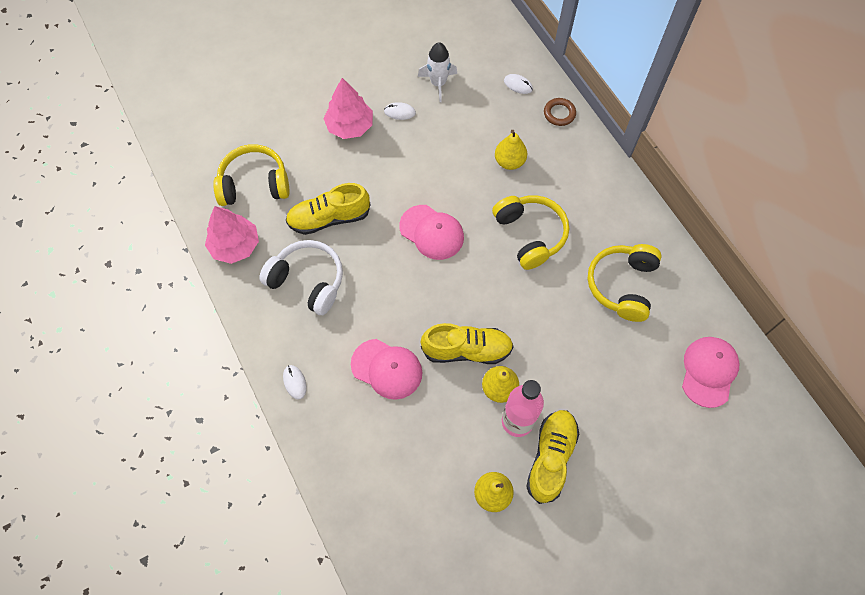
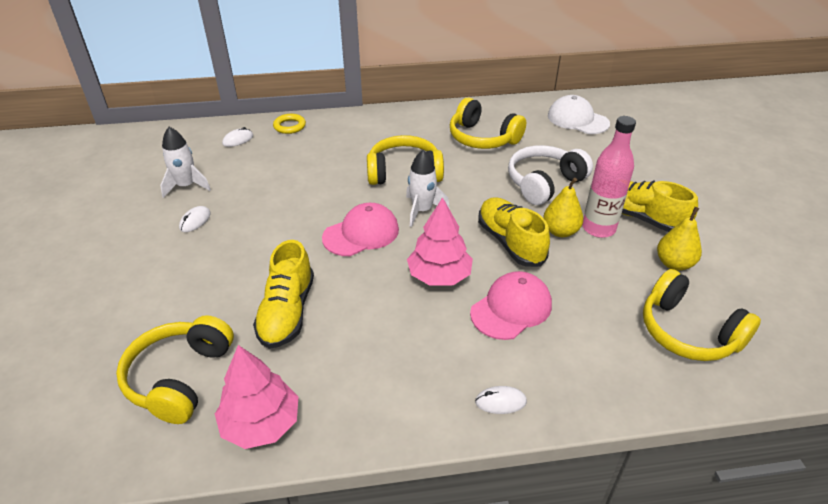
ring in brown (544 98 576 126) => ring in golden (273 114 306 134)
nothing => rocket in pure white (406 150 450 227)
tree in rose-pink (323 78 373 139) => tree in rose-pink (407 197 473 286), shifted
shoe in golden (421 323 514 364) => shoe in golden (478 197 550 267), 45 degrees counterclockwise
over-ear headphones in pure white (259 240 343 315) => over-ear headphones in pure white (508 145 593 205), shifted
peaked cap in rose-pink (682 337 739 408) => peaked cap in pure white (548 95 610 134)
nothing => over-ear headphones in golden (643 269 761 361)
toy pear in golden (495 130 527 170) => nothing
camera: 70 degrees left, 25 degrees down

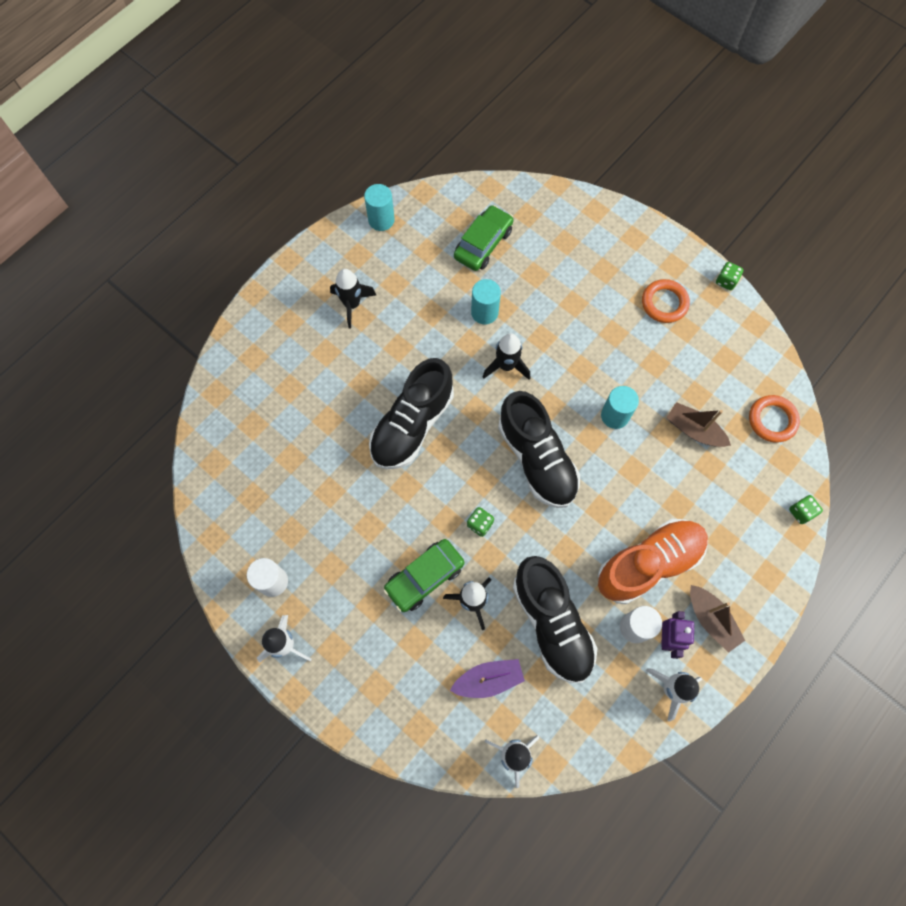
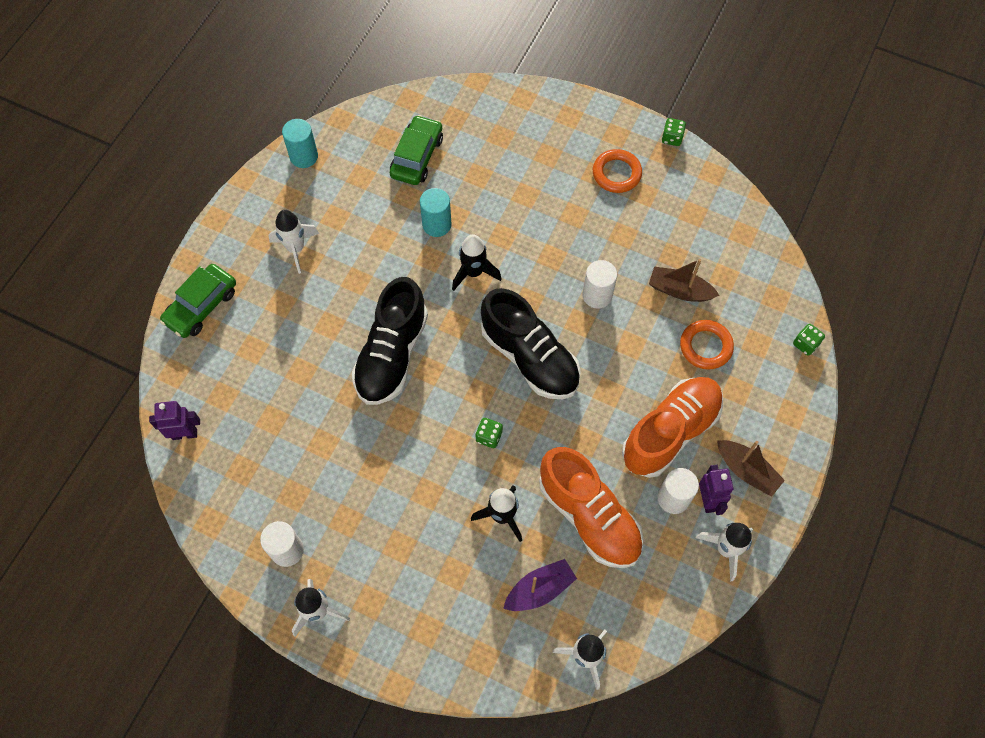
nothing => robot figure in royal purple (149 401 200 440)
car in green (383 539 465 612) => car in green (160 264 236 338), shifted
rocket in ebony (330 269 376 329) => rocket in pure white (269 210 319 274)
shoe in ebony (513 556 598 683) => shoe in orange (539 447 644 568)
cylinder shape in aqua (601 386 639 429) => cylinder shape in pure white (582 260 617 309)
ring in orange (749 395 800 443) => ring in orange (680 320 734 370), shifted
camera: 15 degrees left, 5 degrees down

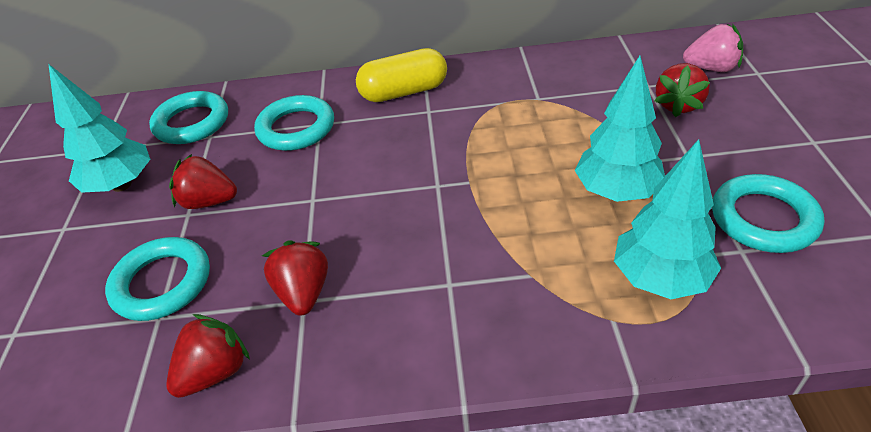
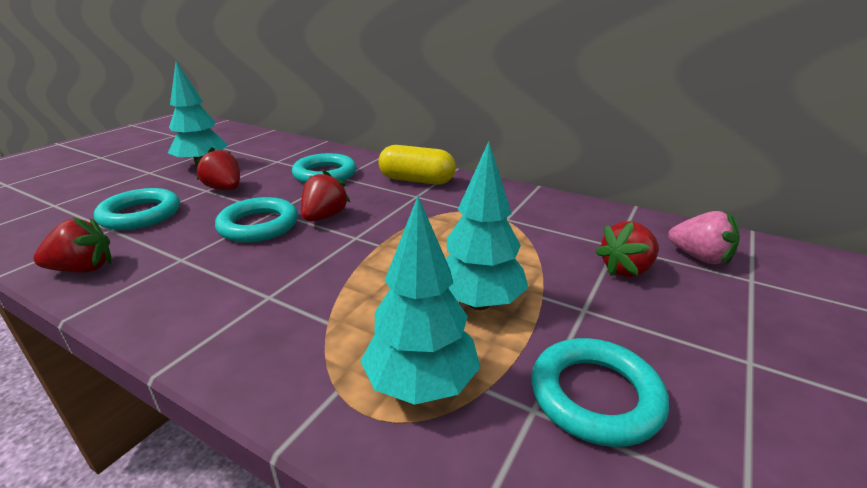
ring in aqua (149 91 228 144) => ring in aqua (215 197 298 242), shifted
berry in crimson (262 241 328 315) => berry in crimson (301 170 350 221), shifted
camera: 30 degrees right, 15 degrees down

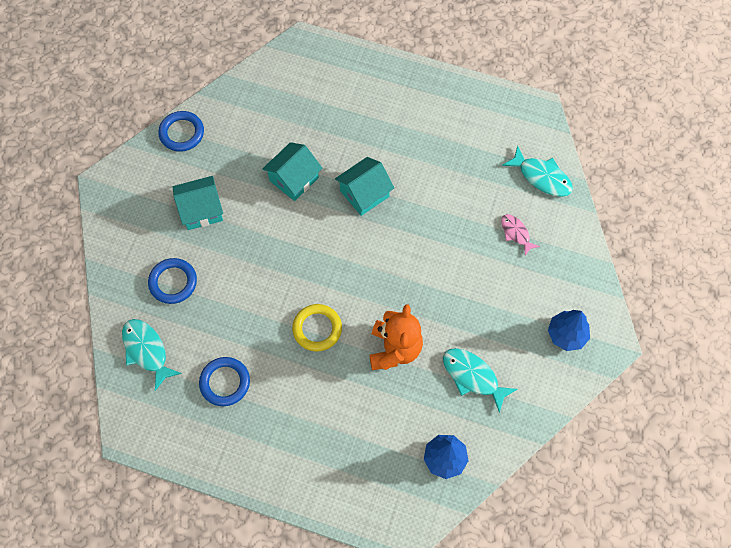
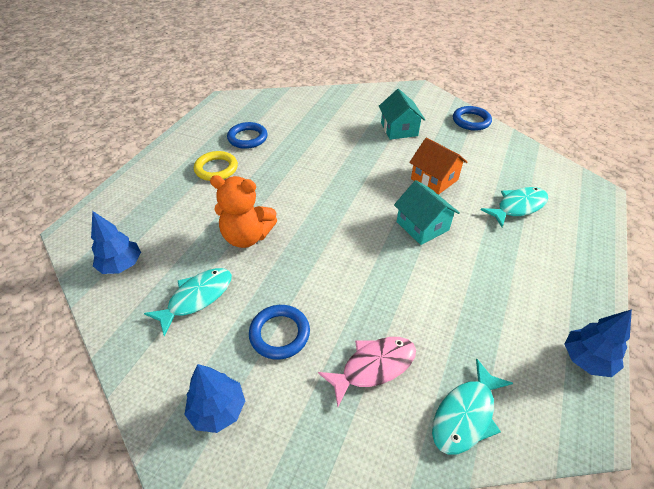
ring in golden (292 304 342 351) => ring in golden (194 151 238 181), shifted
ring in cobalt (148 258 197 304) => ring in cobalt (249 305 310 360), shifted
toy fish in rose-pink (501 214 540 256) => toy fish in rose-pink (318 337 416 407), x1.57
house in aqua (262 142 322 201) => house in orange (409 138 467 195)
toy fish in aqua (122 319 182 391) => toy fish in aqua (481 187 548 227), shifted
nothing => tree in cobalt (565 309 632 377)
camera: 95 degrees right, 20 degrees down

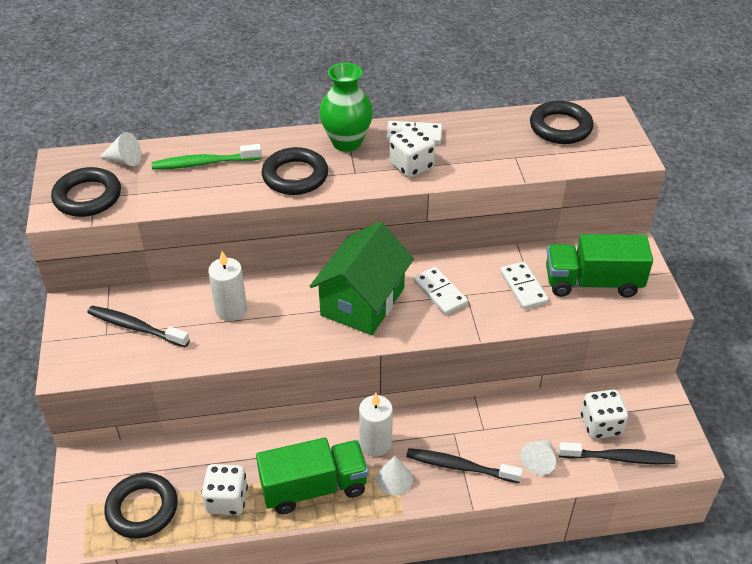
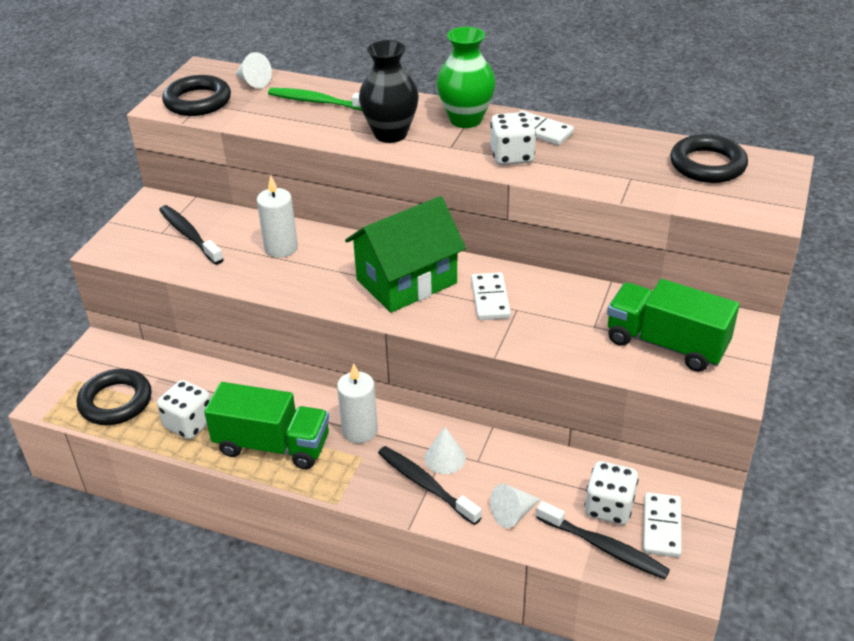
ring in ebony (262 147 328 195) => tall vase in ebony (359 40 419 143)
cone shape in pure white (376 456 413 496) => cone shape in pure white (425 426 466 474), shifted
domino tile in pure white (500 261 549 309) => domino tile in pure white (643 492 681 558), shifted
camera: 30 degrees right, 5 degrees down

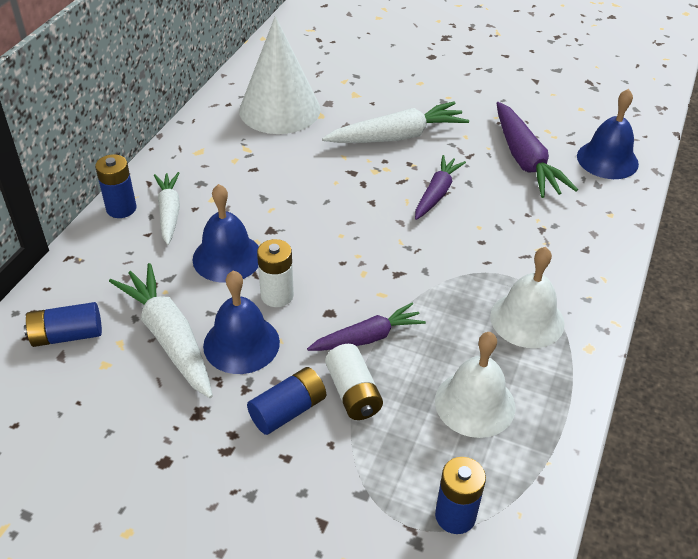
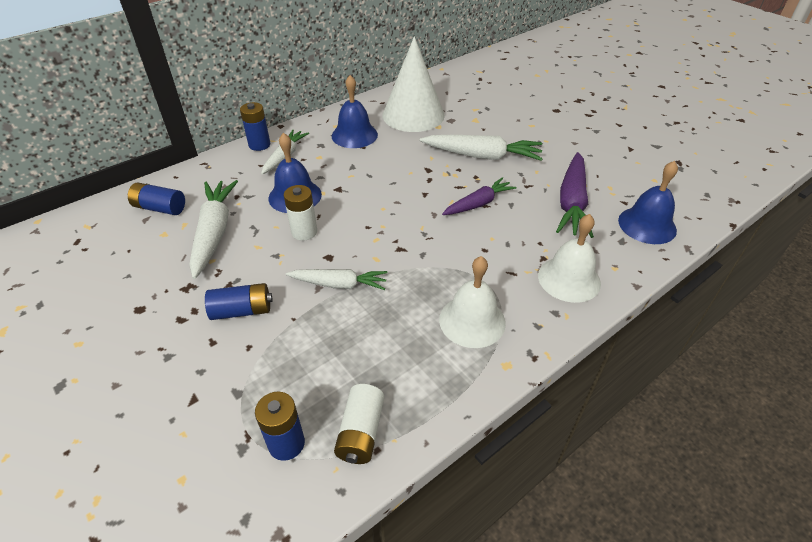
toy carrot in royal purple (307 303 426 351) => toy carrot in pure white (286 269 388 290)
school bell in cobalt (203 271 280 374) => school bell in cobalt (332 75 378 148), shifted
power cell in pure white (325 344 383 420) => power cell in pure white (334 384 384 464), shifted
school bell in pure white (435 332 515 438) => school bell in pure white (538 214 601 303), shifted
camera: 30 degrees right, 0 degrees up

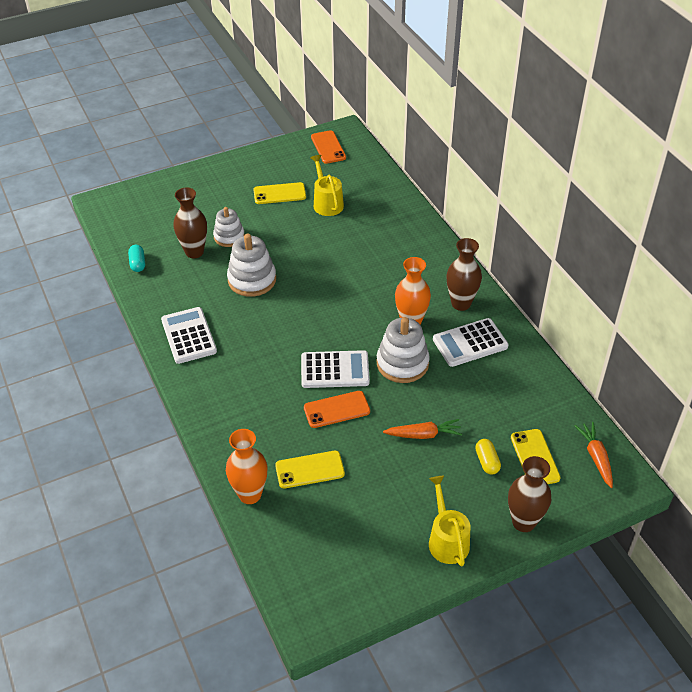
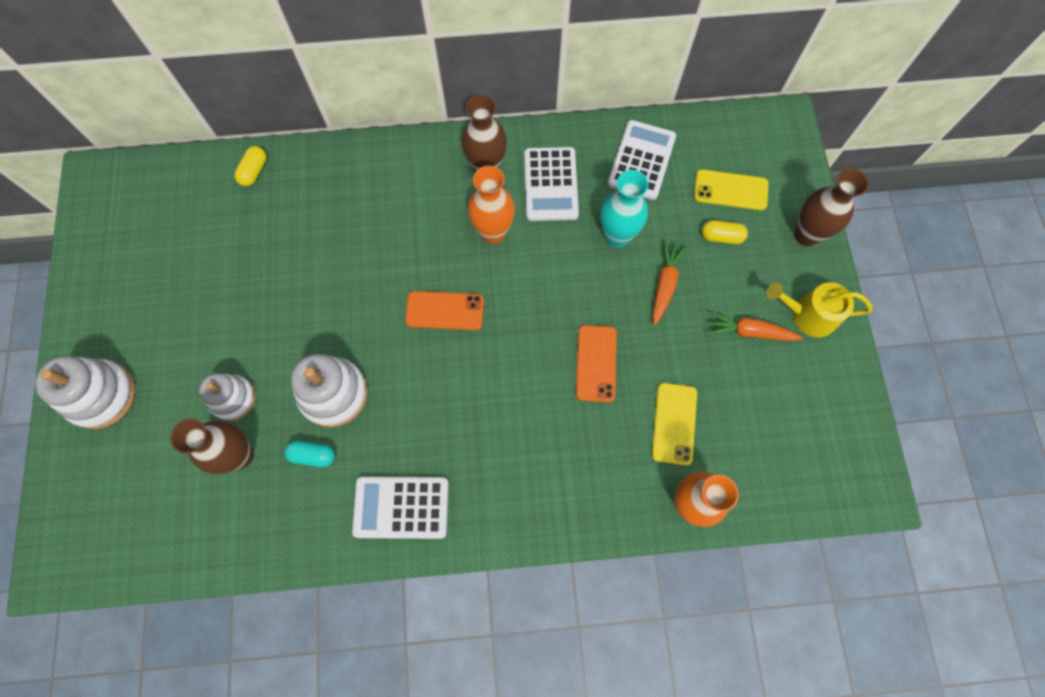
stacking toy in pure white (376 317 430 383) => stacking toy in pure white (35 356 136 429), shifted
nothing => capsule in golden (234 146 266 186)
capsule in aqua (128 245 145 272) => capsule in aqua (284 440 335 467), shifted
mobile phone in orange (311 130 346 164) => mobile phone in orange (405 291 484 330), shifted
nothing => tall vase in aqua (600 170 649 248)
adding machine in pure white (301 350 370 388) => adding machine in pure white (608 120 676 200), shifted
toy carrot in orange (574 422 613 488) => toy carrot in orange (707 311 803 341), shifted
mobile phone in golden (253 182 306 204) => nothing
watering can in golden (311 155 344 216) => nothing
camera: 70 degrees left, 25 degrees up

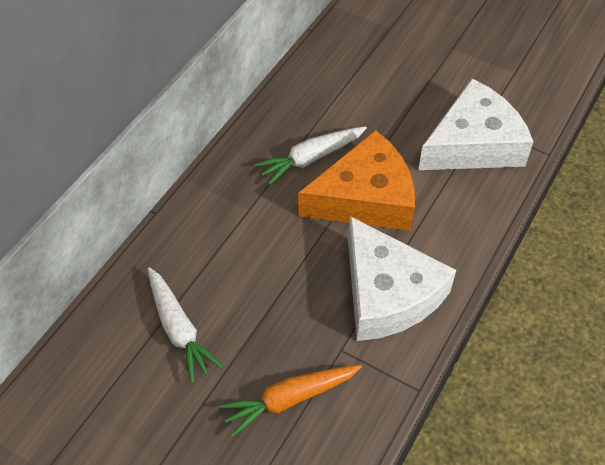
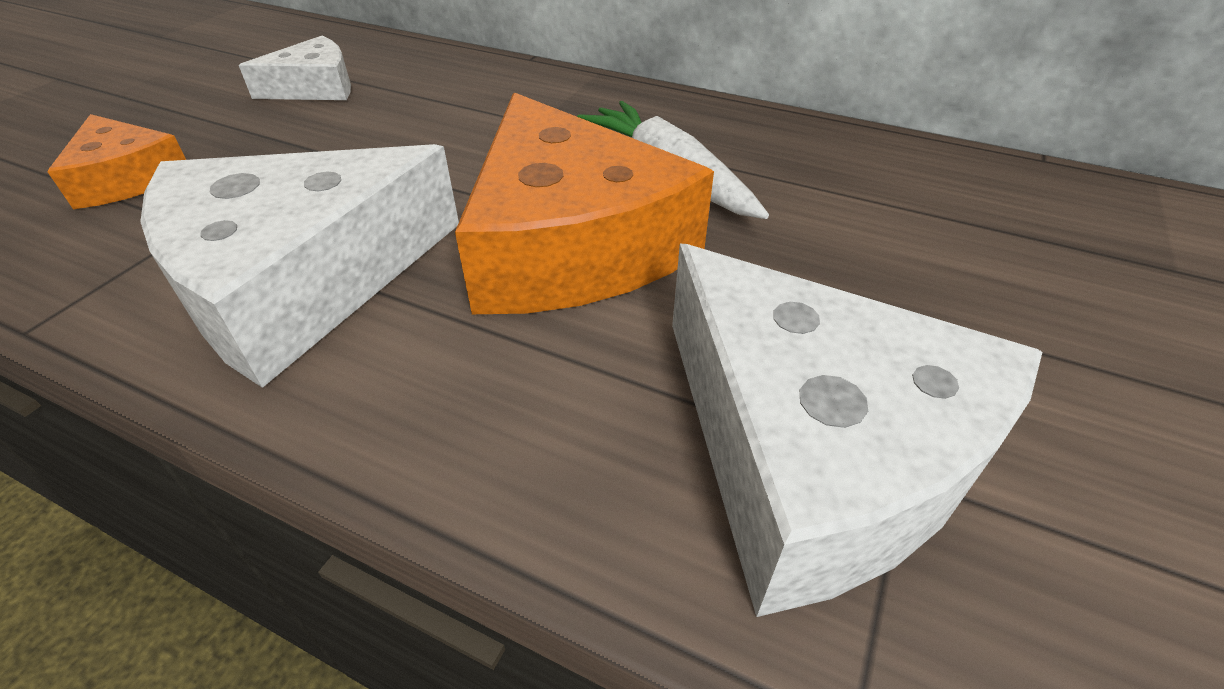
toy carrot in orange (219 365 362 437) => cheese in orange (47 114 186 209)
toy carrot in pure white (148 267 223 383) => cheese in pure white (239 36 351 100)
camera: 85 degrees right, 10 degrees down

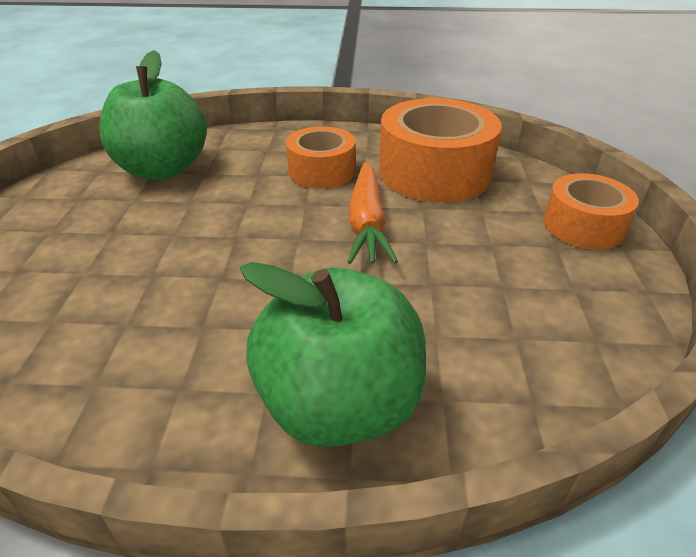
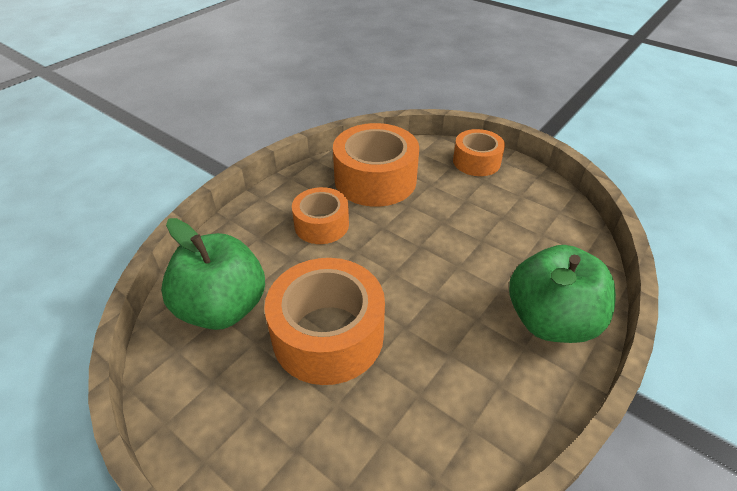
nothing => sticky tape in orange (264 258 385 385)
toy carrot in orange (348 162 398 264) => nothing
camera: 55 degrees left, 5 degrees up

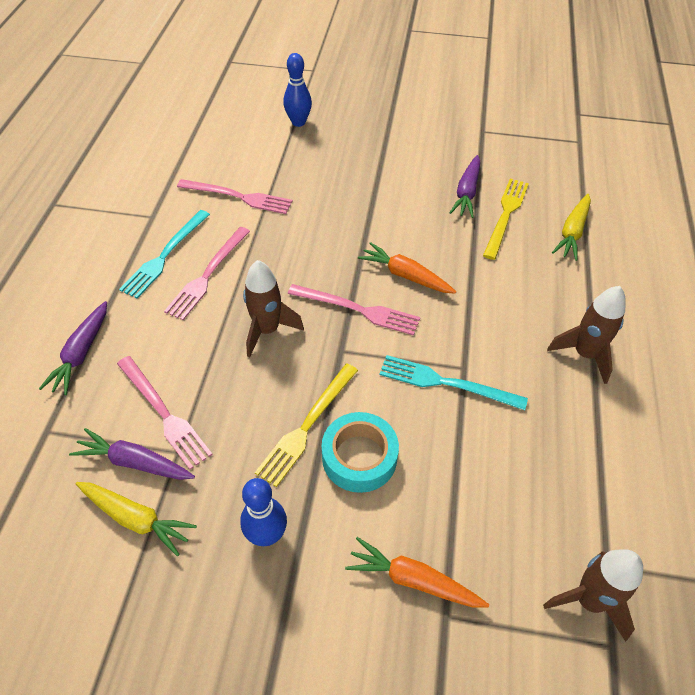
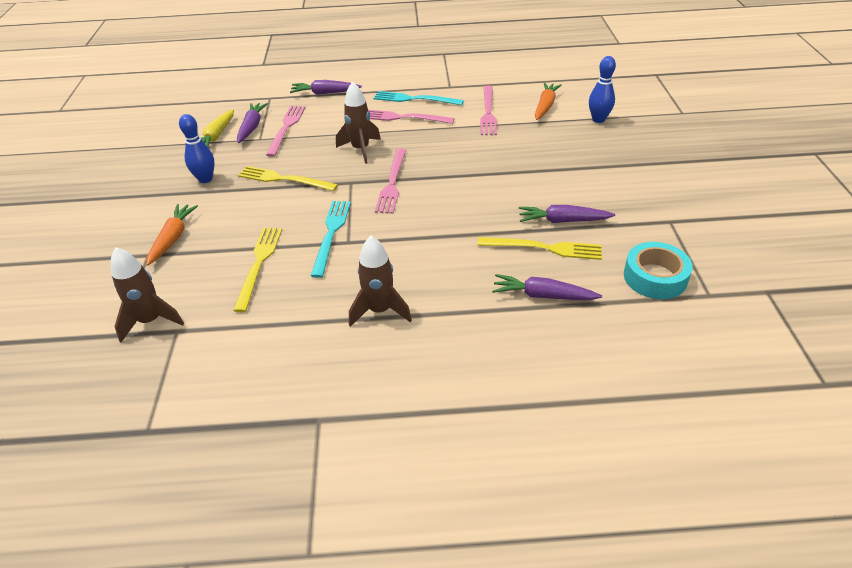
nothing => table fork in golden (233 228 282 312)
table fork in rose-pink (117 356 213 470) => table fork in rose-pink (266 106 306 157), 150 degrees clockwise
toy carrot in golden (552 194 591 261) => toy carrot in royal purple (492 274 602 300)
toy carrot in orange (358 242 456 294) => toy carrot in orange (535 82 562 120), shifted
sticky tape in aqua (322 412 399 493) => sticky tape in aqua (624 242 693 299), shifted
camera: 80 degrees right, 10 degrees down

